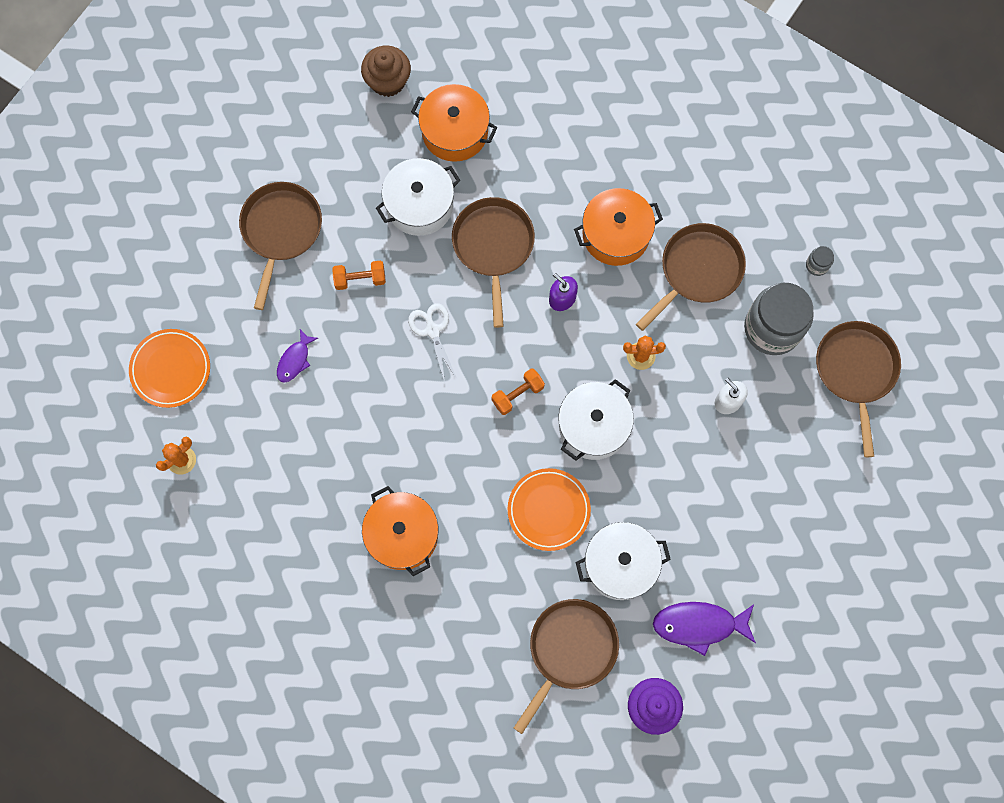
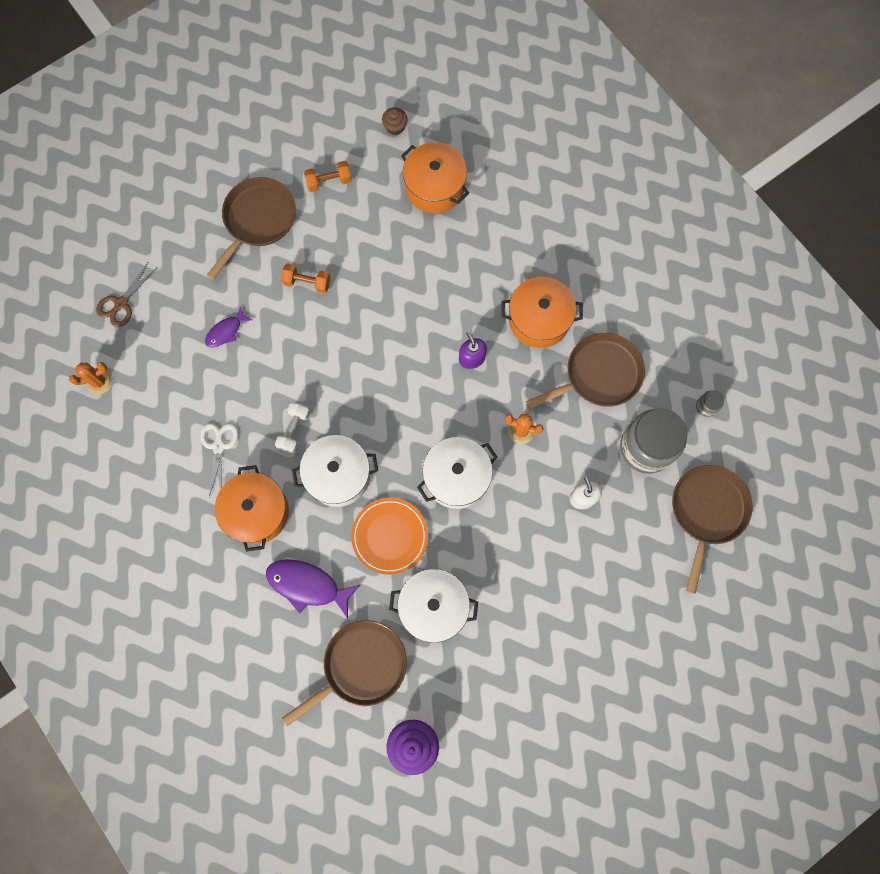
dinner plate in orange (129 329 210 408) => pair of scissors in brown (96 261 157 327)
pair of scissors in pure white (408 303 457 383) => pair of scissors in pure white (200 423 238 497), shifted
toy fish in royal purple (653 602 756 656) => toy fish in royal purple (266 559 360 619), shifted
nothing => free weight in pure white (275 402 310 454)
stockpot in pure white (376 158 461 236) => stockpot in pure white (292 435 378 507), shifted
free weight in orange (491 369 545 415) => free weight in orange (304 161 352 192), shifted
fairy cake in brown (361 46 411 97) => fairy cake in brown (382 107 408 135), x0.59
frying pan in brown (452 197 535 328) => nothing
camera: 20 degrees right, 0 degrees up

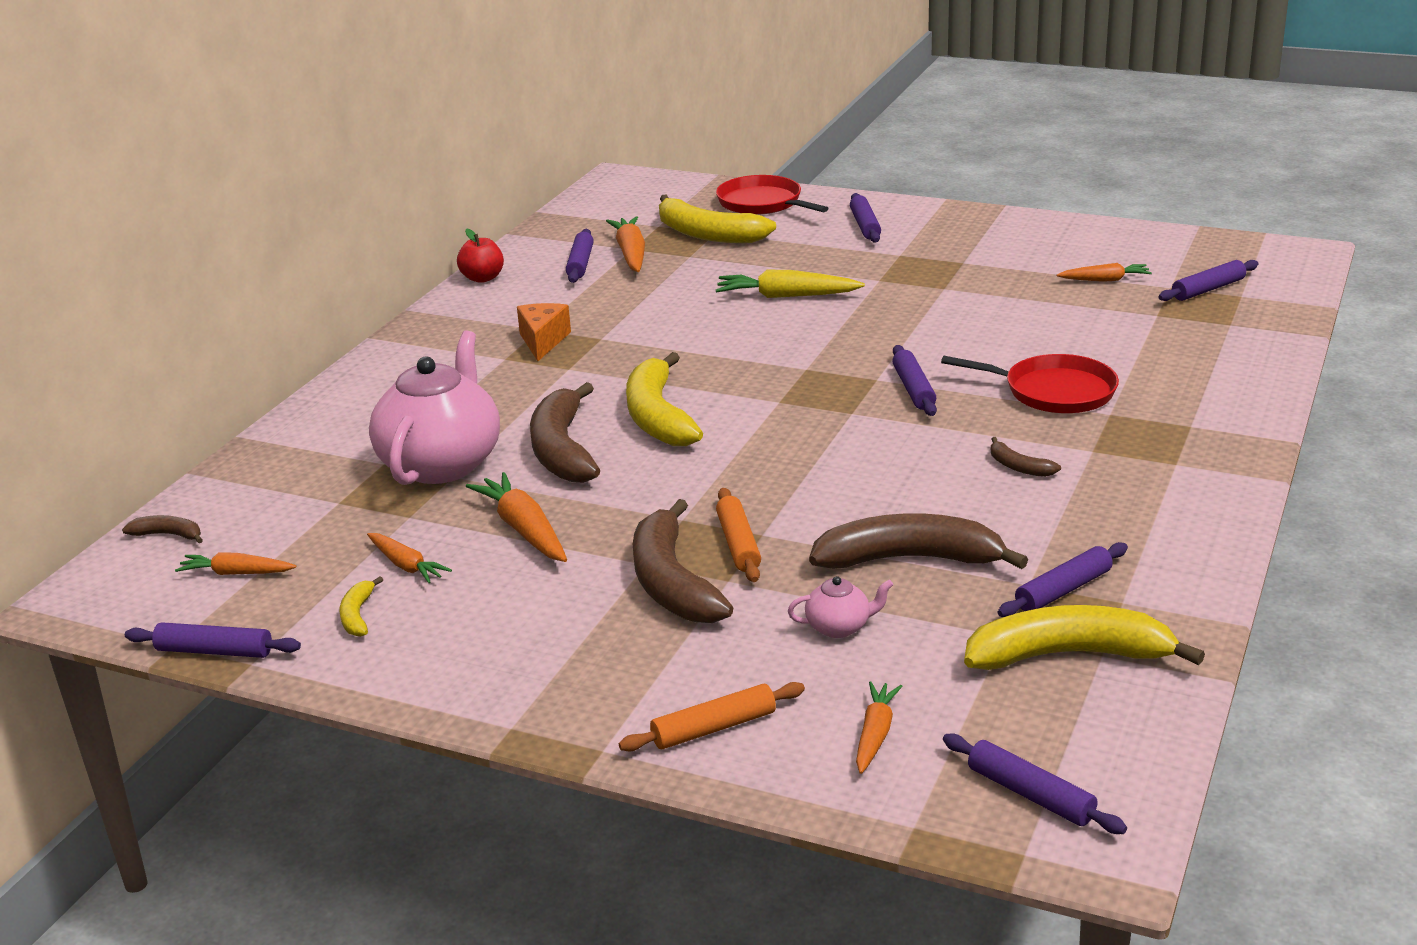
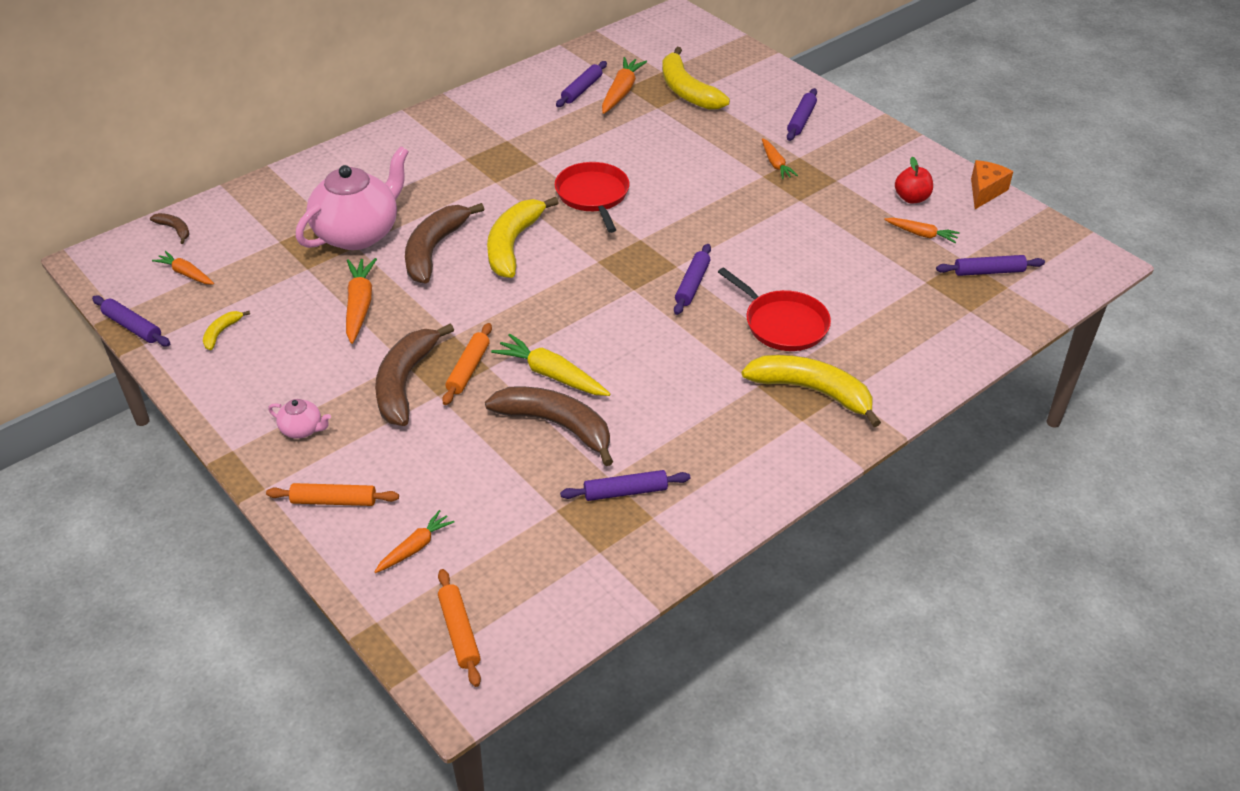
teapot in rose-pink (788 576 893 638) => teapot in rose-pink (268 399 331 439), shifted
pastry roller in royal purple (943 733 1127 834) => pastry roller in orange (438 569 481 687)
toy carrot in golden (716 270 865 298) => toy carrot in golden (491 334 610 396), shifted
frying pan in crimson (716 175 829 215) => frying pan in crimson (555 162 629 233), shifted
banana fruit in golden (964 605 1205 670) => banana fruit in golden (742 355 881 427), shifted
toy carrot in orange (367 533 452 583) => toy carrot in orange (762 138 798 179), shifted
apple fruit in crimson (457 228 504 283) => apple fruit in crimson (895 157 933 203), shifted
cheese in orange (517 303 571 361) => cheese in orange (971 160 1013 209), shifted
banana fruit in brown (991 437 1061 477) => nothing
camera: 25 degrees right, 15 degrees up

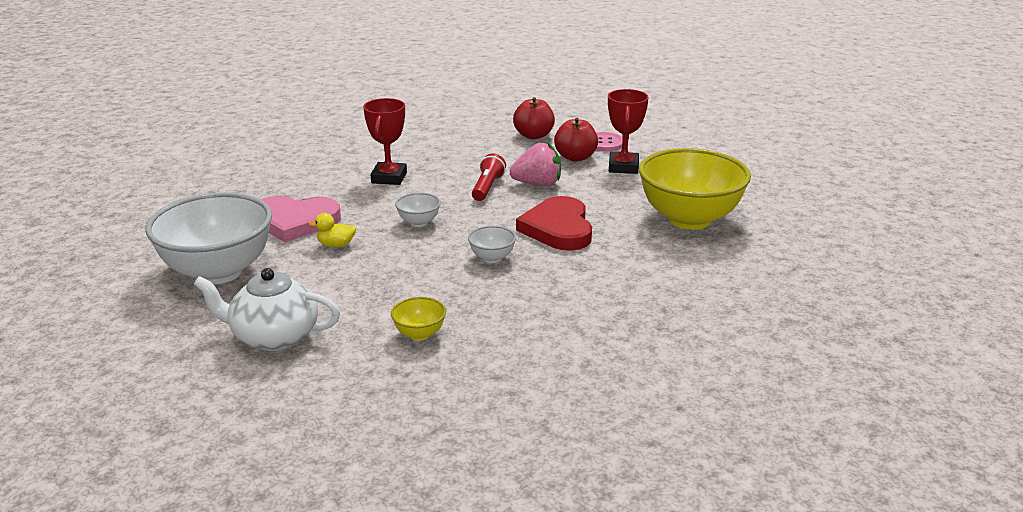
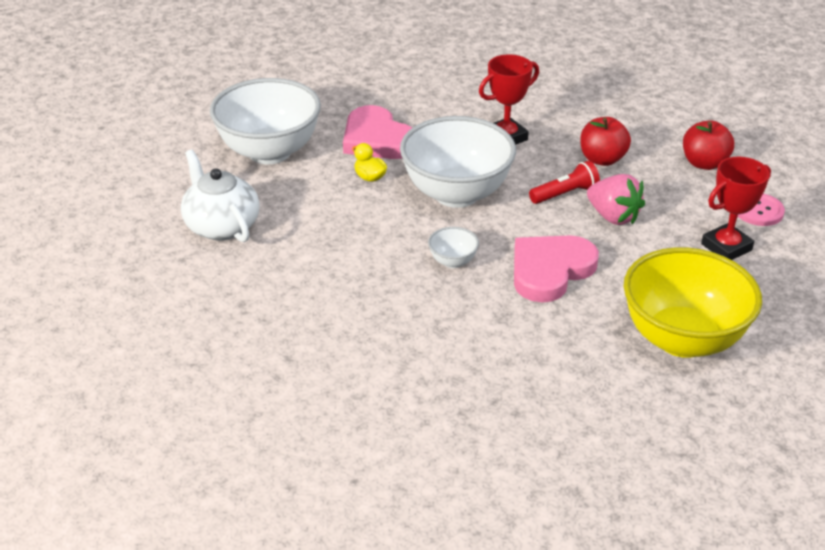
serving bowl in pure white (395 193 441 227) => serving bowl in pure white (400 116 516 208), x2.41
heart shape in crimson (516 196 592 251) => heart shape in rose-pink (514 235 599 302)
apple fruit in crimson (554 118 598 162) => apple fruit in crimson (580 117 631 166), shifted
serving bowl in golden (391 297 446 341) => nothing
camera: 50 degrees right, 10 degrees up

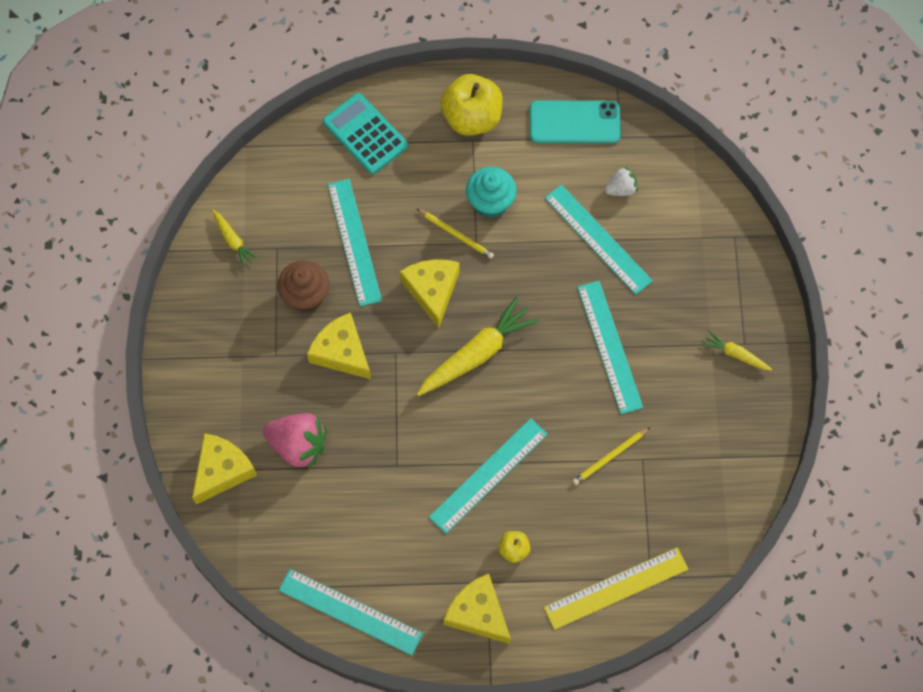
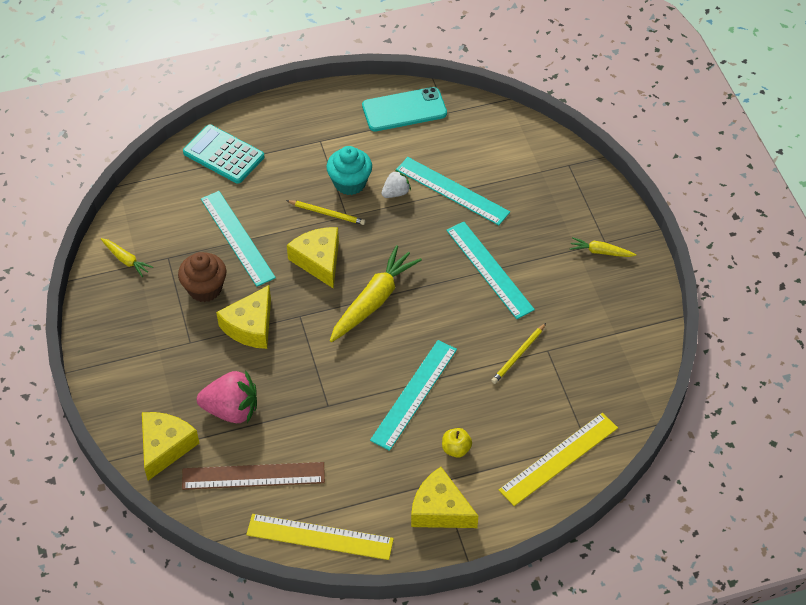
nothing => straightedge in brown (182 462 325 490)
cheese in golden (307 312 371 379) => cheese in golden (216 285 271 349), 90 degrees counterclockwise
straightedge in aqua (278 569 423 655) => straightedge in golden (246 514 394 560)
berry in pure white (605 167 638 196) => berry in pure white (381 170 411 198), shifted
apple fruit in golden (440 74 503 136) => nothing
camera: 15 degrees left, 15 degrees down

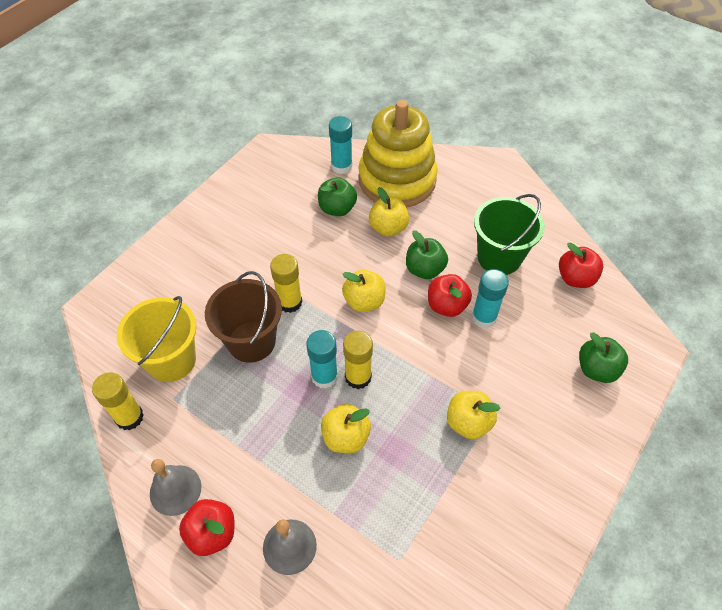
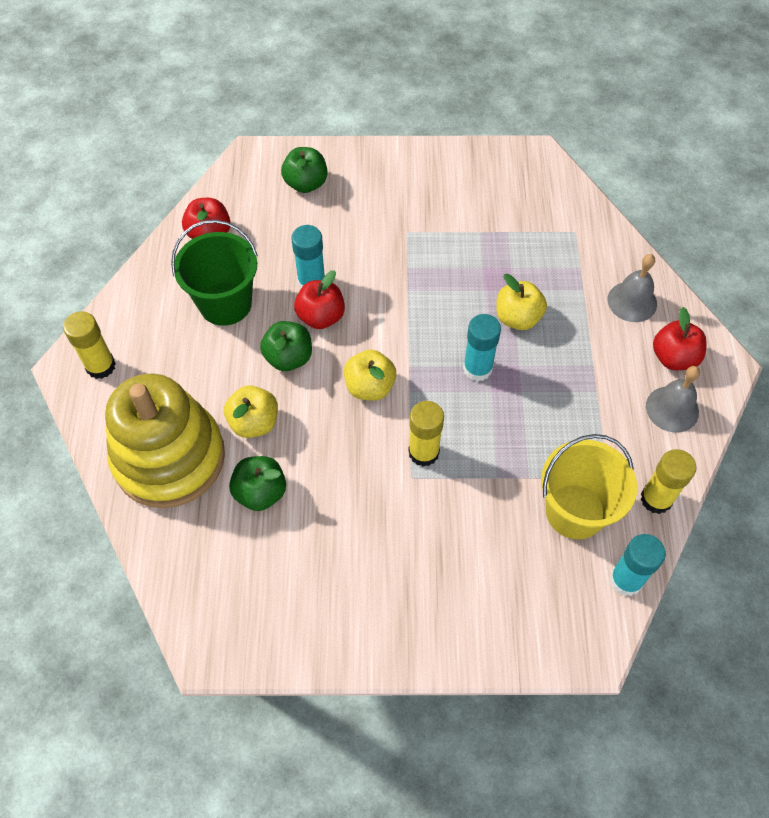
glue in golden (343 331 373 389) => glue in golden (63 311 116 379), shifted
glue in aqua (329 116 352 174) => glue in aqua (610 534 666 596), shifted
bucket in brown (205 271 282 363) => nothing
apple fruit in golden (447 391 501 439) => nothing
camera: 125 degrees left, 5 degrees up

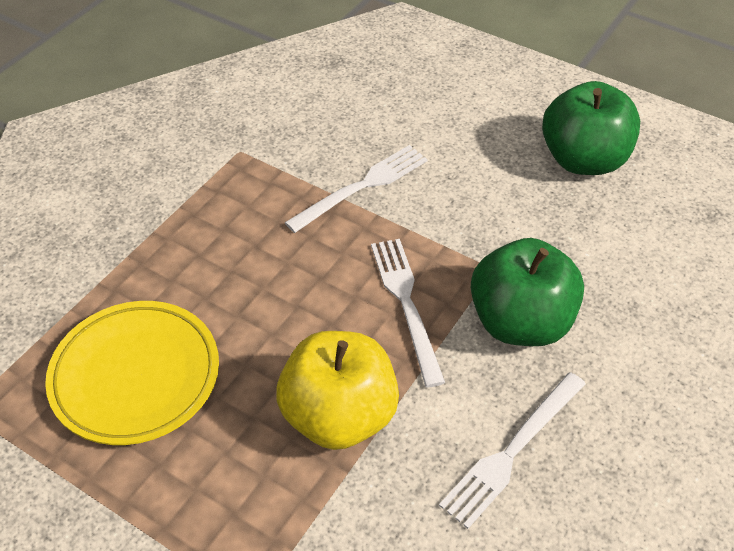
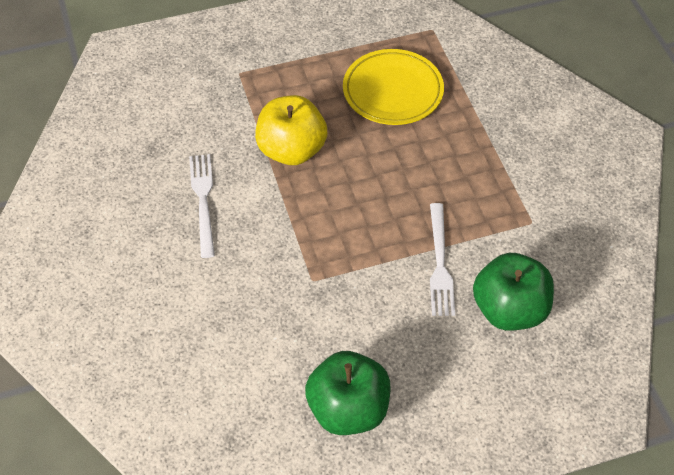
apple fruit in green (471 238 584 346) => apple fruit in green (473 253 554 331), shifted
table fork in pure white (371 239 445 388) => nothing
camera: 130 degrees right, 5 degrees up

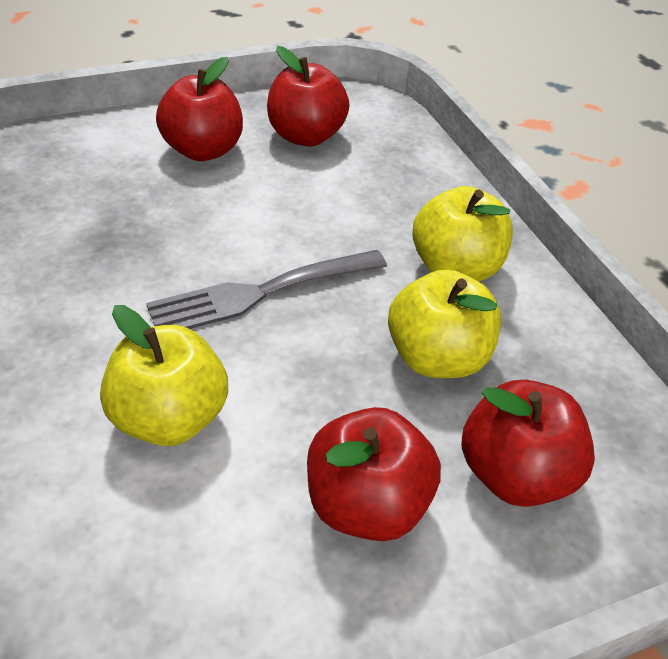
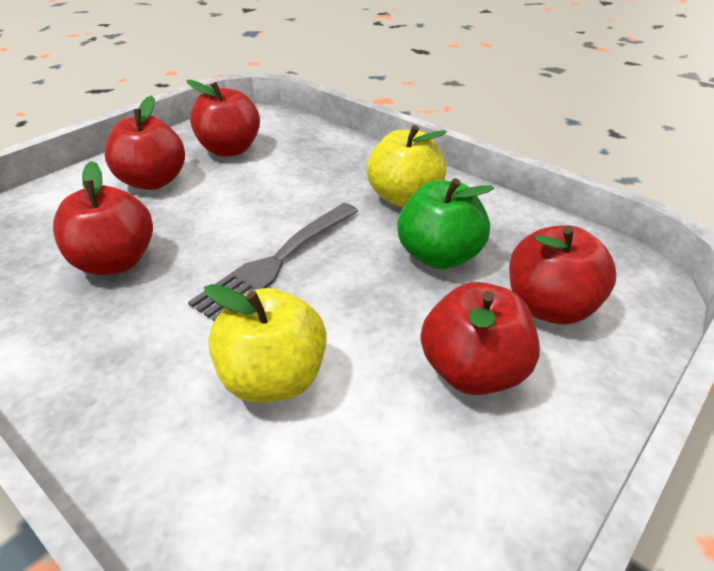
nothing => apple fruit in crimson (53 161 153 275)
apple fruit in golden (388 269 501 378) => apple fruit in green (397 178 494 269)
camera: 25 degrees left, 5 degrees down

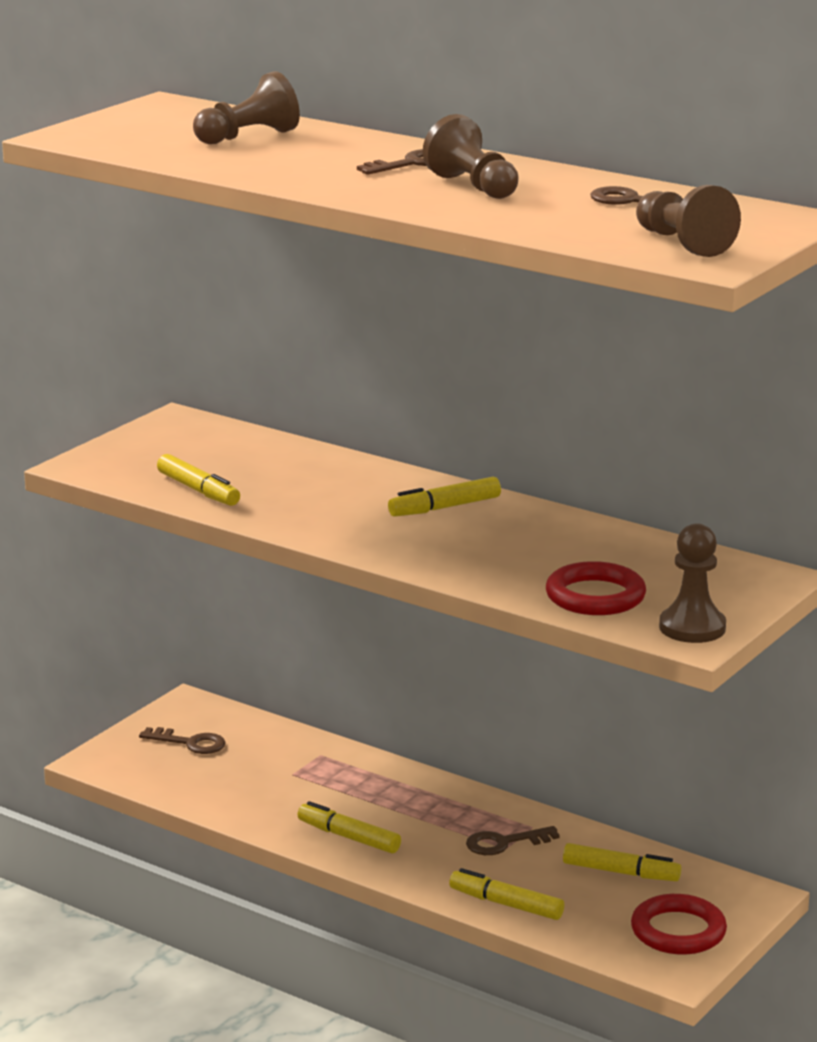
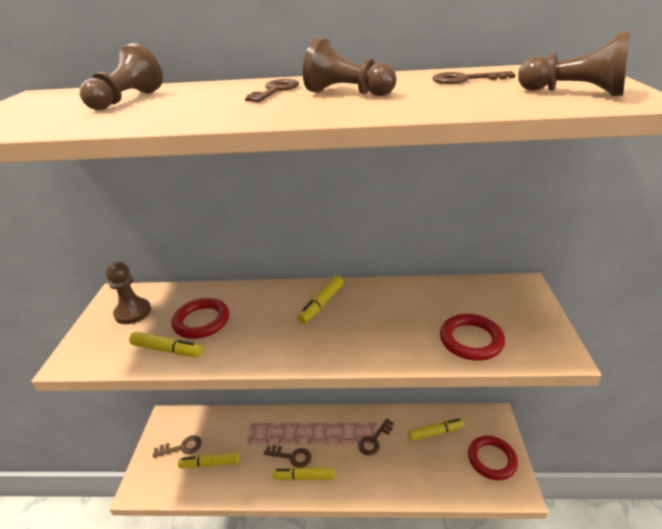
chess pawn in brown (659 523 726 643) => chess pawn in brown (106 262 151 324), shifted
nothing => ring in crimson (172 298 229 339)
felt pen in golden (449 868 564 920) => felt pen in golden (178 452 239 468), shifted
nothing => key in brown (264 445 312 468)
camera: 30 degrees left, 10 degrees up

